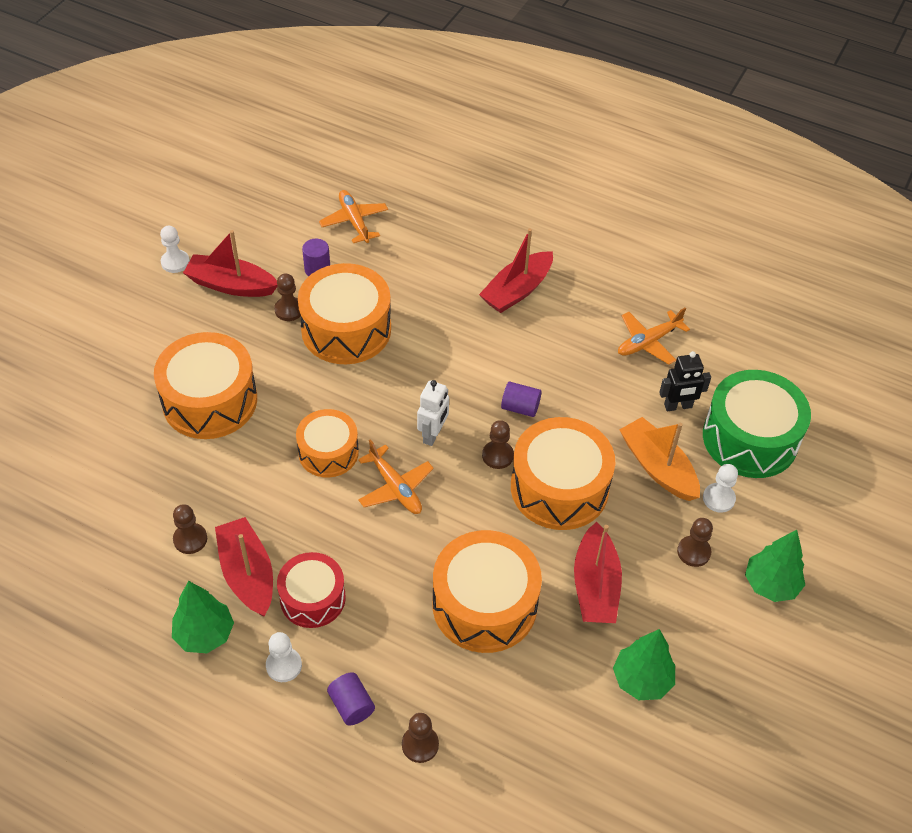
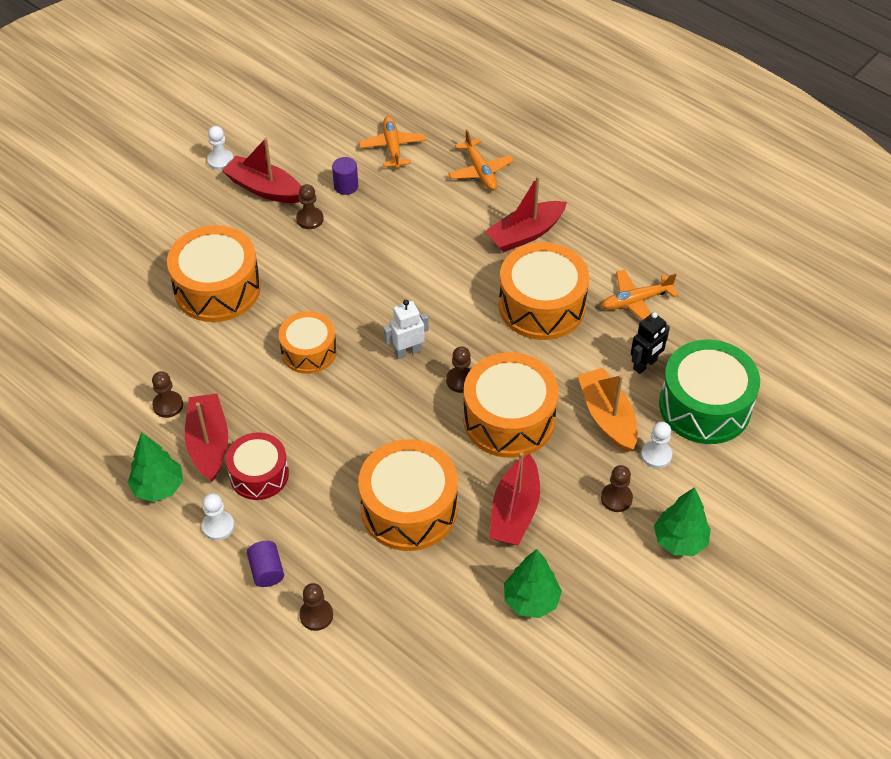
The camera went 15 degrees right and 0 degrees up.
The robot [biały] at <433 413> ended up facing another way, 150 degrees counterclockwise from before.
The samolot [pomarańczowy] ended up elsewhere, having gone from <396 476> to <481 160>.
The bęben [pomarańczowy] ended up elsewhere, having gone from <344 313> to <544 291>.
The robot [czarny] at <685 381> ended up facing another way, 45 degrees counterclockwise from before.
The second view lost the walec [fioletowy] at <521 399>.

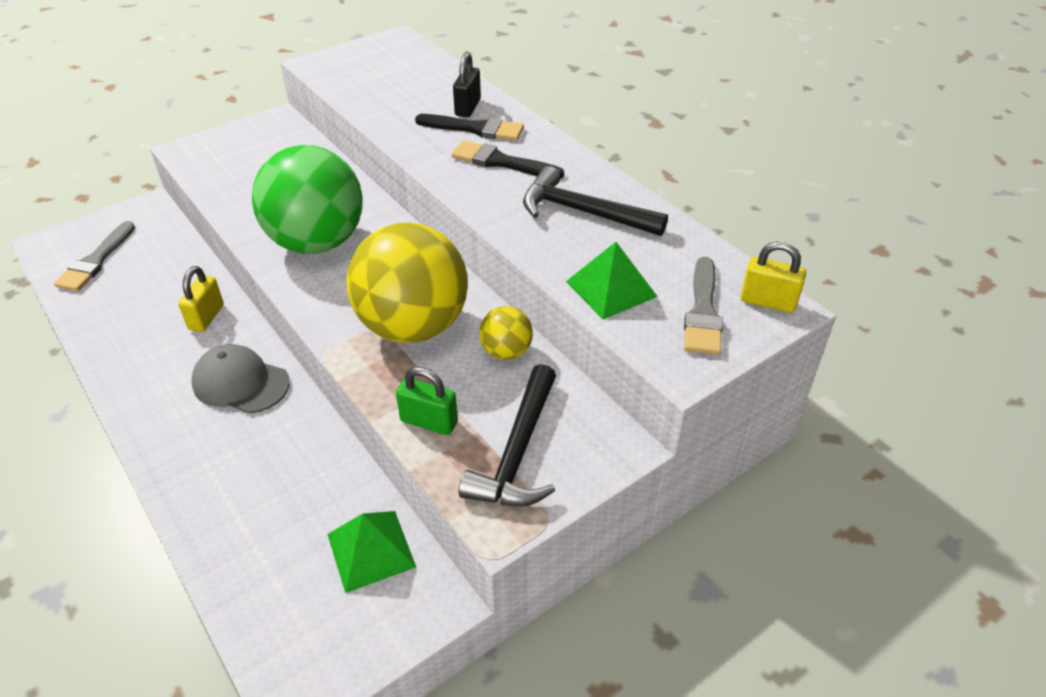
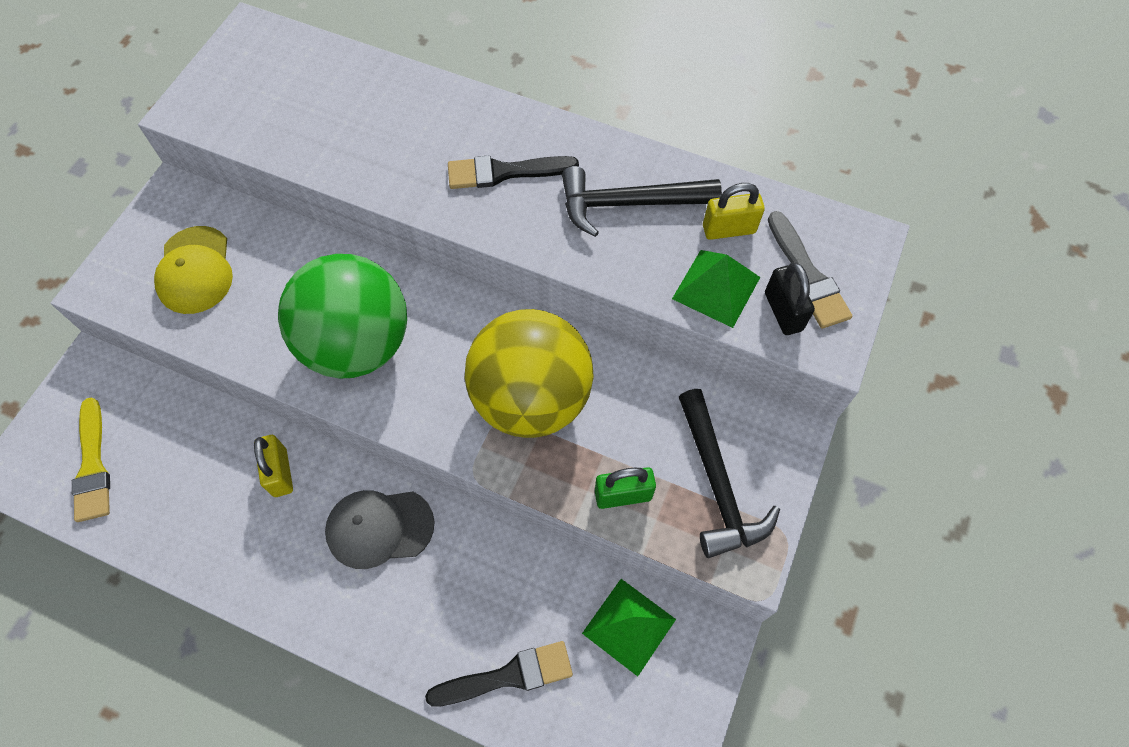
The camera went 30 degrees left and 20 degrees up.
What was the pędzel [szary] at <94 256> turned into the pędzel [żółty] at <91 459>.
The second view gained the czapka [żółty] at <193 270>.
The pędzel [czarny] ended up elsewhere, having gone from <469 127> to <499 674>.
The kłódka [żółty] ended up elsewhere, having gone from <773 277> to <734 211>.
The kłódka [czarny] ended up elsewhere, having gone from <467 84> to <790 299>.
The second view lost the piłka [żółty] at <506 333>.

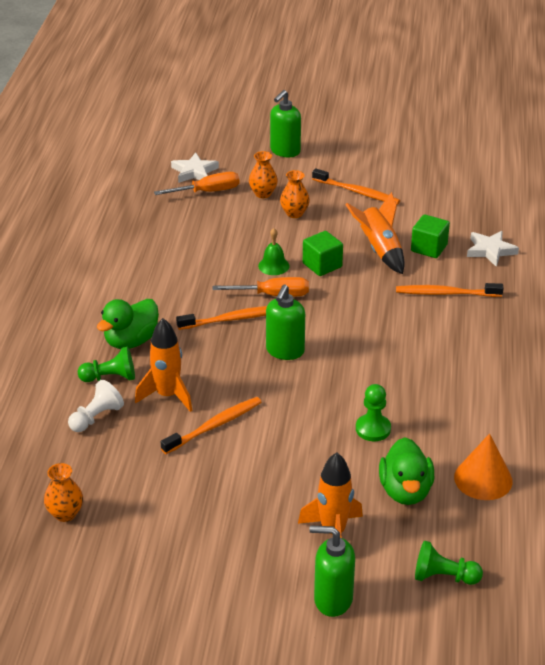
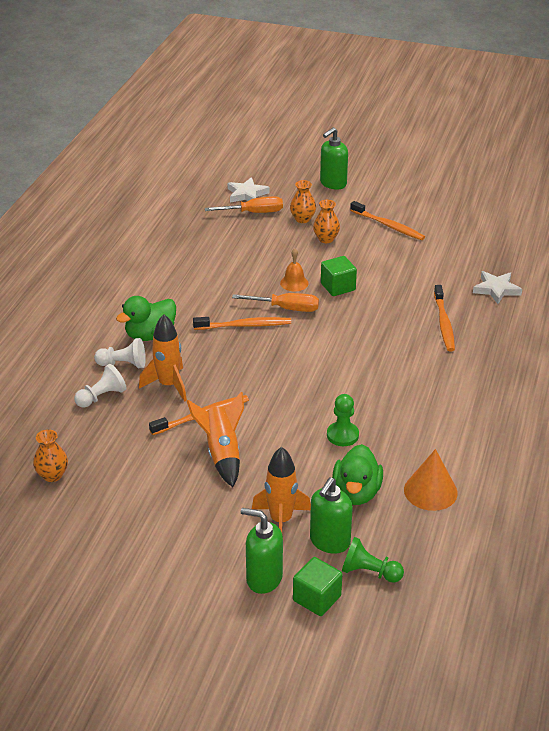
The camera went 10 degrees right and 0 degrees up.
What was the pionek [zielony] at <106 364> turned into the pionek [biały] at <120 353>.
The rakieta [pomarańczowy] ended up elsewhere, having gone from <375 233> to <215 439>.
What was the dzwonek [zielony] at <274 251> turned into the dzwonek [pomarańczowy] at <294 269>.
The sześcian [zielony] ended up elsewhere, having gone from <430 236> to <317 586>.
The dozownik mydła [zielony] ended up elsewhere, having gone from <285 322> to <331 515>.
The szczoteczka do zębów [pomarańczowy] at <449 290> ended up facing another way, 105 degrees counterclockwise from before.

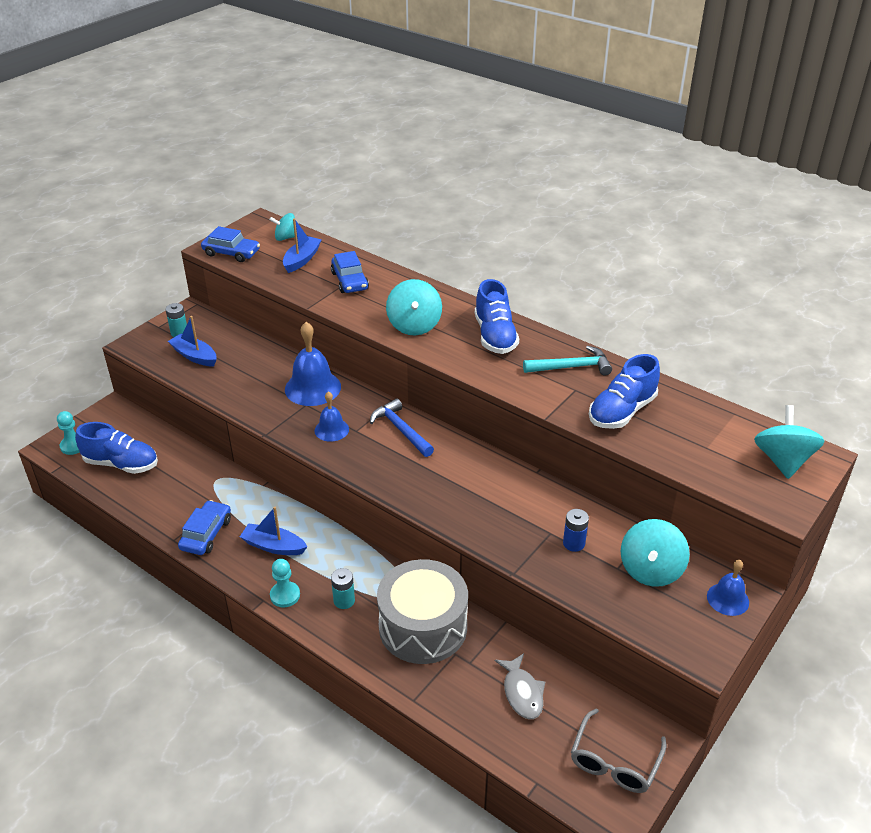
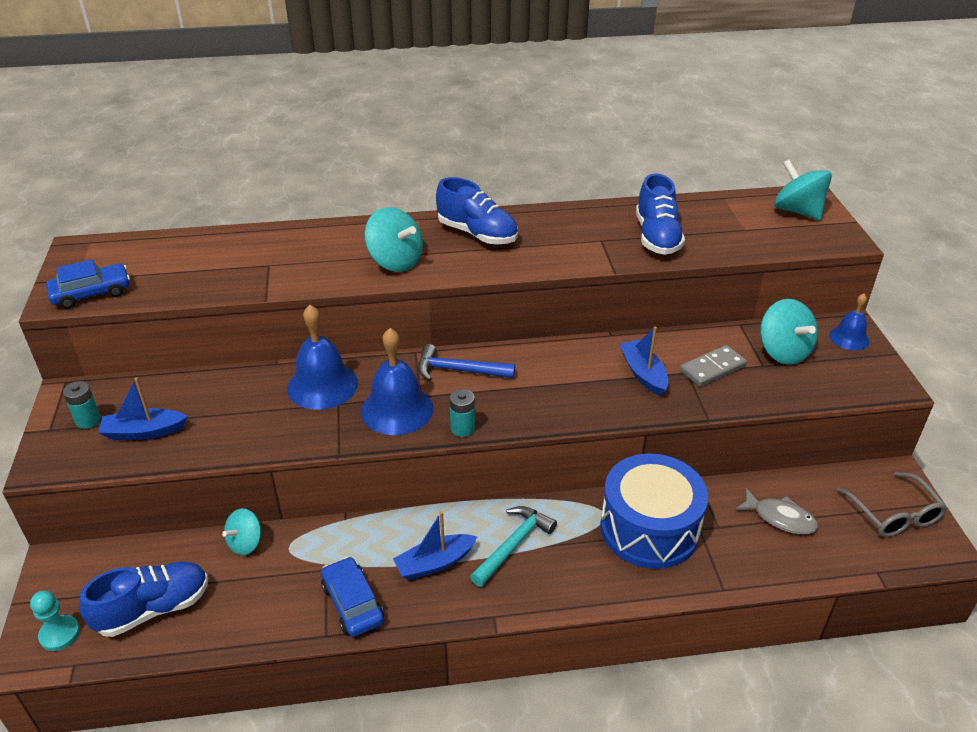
The camera went 45 degrees left and 0 degrees up.
The bączek [turkusowy] ended up elsewhere, having gone from <282 227> to <242 531>.
The size of the dzwonek [niebieski] at <332 417> changed by a factor of 1.71.
The bateria [turkusowy] ended up elsewhere, having gone from <343 588> to <462 413>.
The młotek [turkusowy] ended up elsewhere, having gone from <567 360> to <513 546>.
What was the bęben [szary] at <422 611> turned into the bęben [niebieski] at <654 511>.
The łódka [niebieski] ended up elsewhere, having gone from <302 245> to <643 361>.
Where the bateria [niebieski] stood at <576 530>, the kostka domina [szary] came to stand at <713 366>.
The second view lost the pionek [turkusowy] at <285 583>.
The second view lost the samochód [niebieski] at <350 272>.

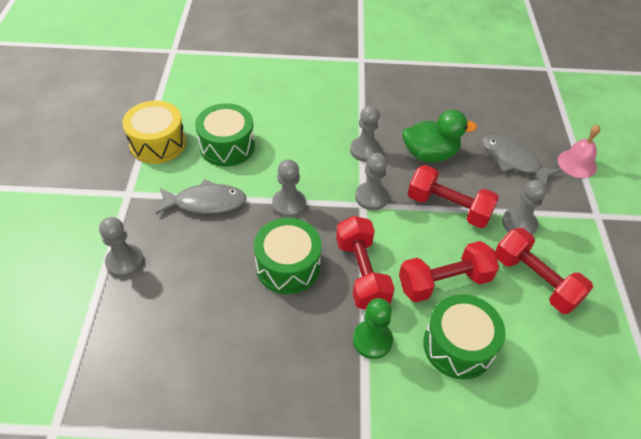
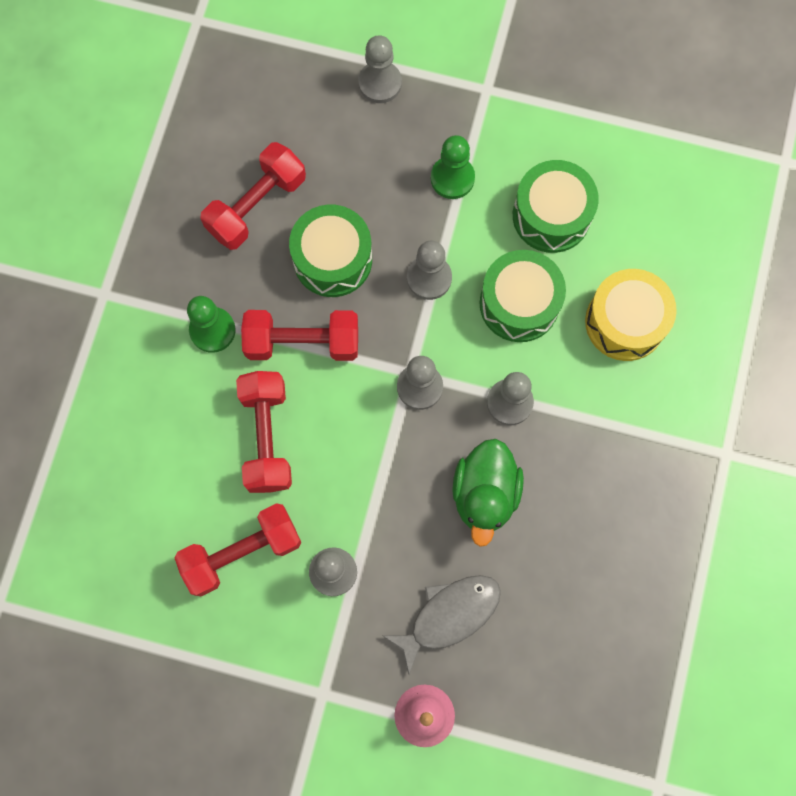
The camera went 105 degrees right and 25 degrees up.
The hantel [czerwony] ended up elsewhere, having gone from <453 196> to <253 196>.
Where the ryba [szary] stood at <201 196>, the pionek [zielony] came to stand at <453 167>.
The bęben [zielony] ended up elsewhere, having gone from <464 337> to <522 296>.
The bęben [żółty] ended up elsewhere, having gone from <154 132> to <631 315>.

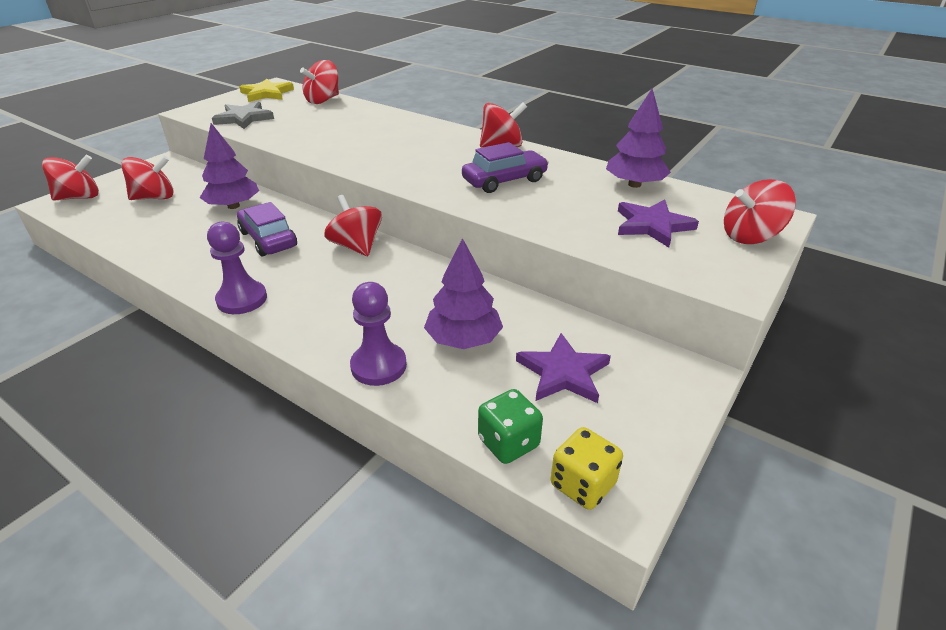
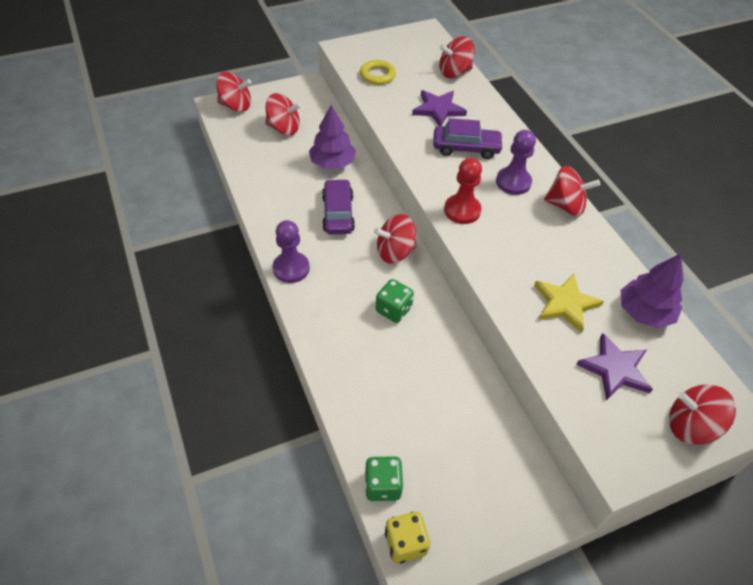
The camera went 30 degrees right and 15 degrees up.
Where the gwiazda [szary] stood at <243 115>, the pierścień [żółty] came to stand at <378 72>.
The bączek [czerwony] at <353 225> ended up facing another way, 105 degrees counterclockwise from before.
The second view gained the kostka do gry [zielony] at <395 301>.
The gwiazda [fioletowy] ended up elsewhere, having gone from <563 368> to <439 108>.
The samochód [fioletowy] ended up elsewhere, having gone from <505 167> to <468 138>.
The second view gained the pionek [czerwony] at <463 191>.
The pionek [fioletowy] ended up elsewhere, having gone from <378 334> to <516 162>.
The gwiazda [żółty] ended up elsewhere, having gone from <266 90> to <569 303>.
The second view lost the drzewko [fioletowy] at <463 293>.

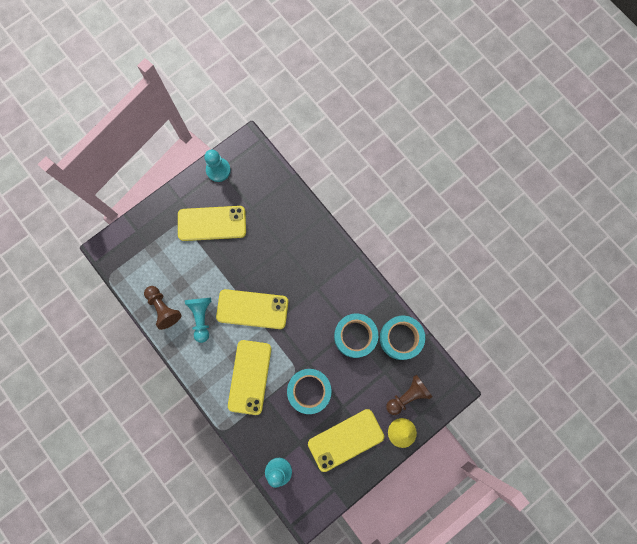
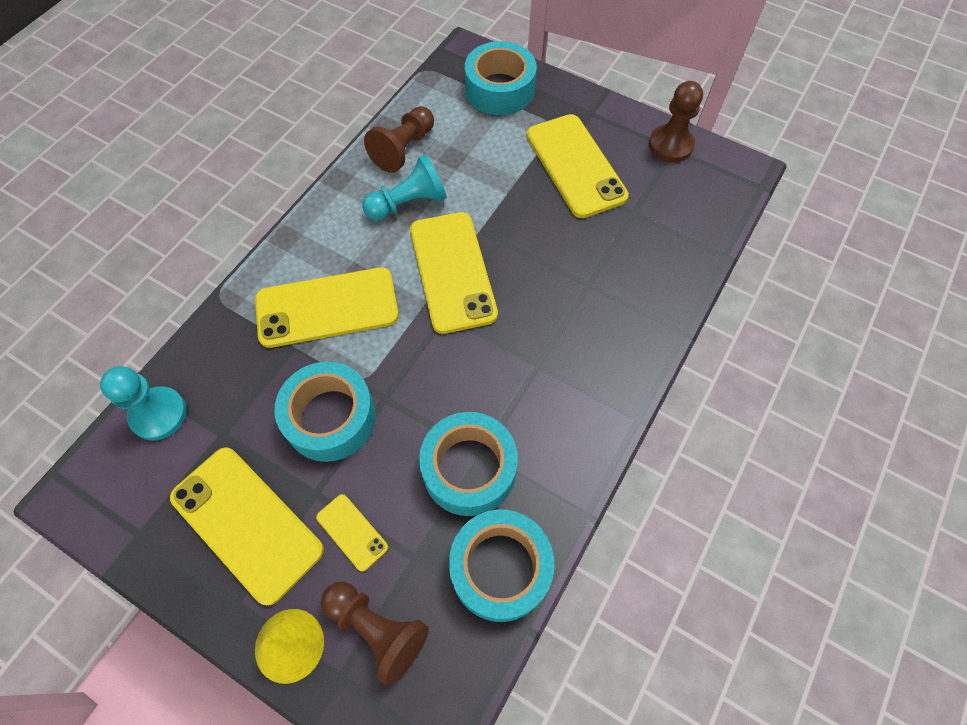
The camera went 70 degrees right and 15 degrees down.
The second view gained the telefon [żółty] at <352 533>.
The second view gained the taśma klejąca [turkusowy] at <501 78>.
What was the pionek [turkusowy] at <217 166> turned into the pionek [brązowy] at <676 121>.

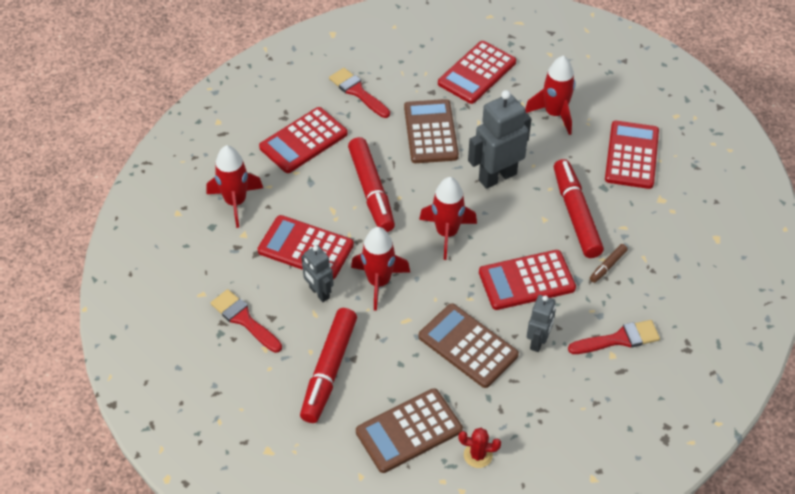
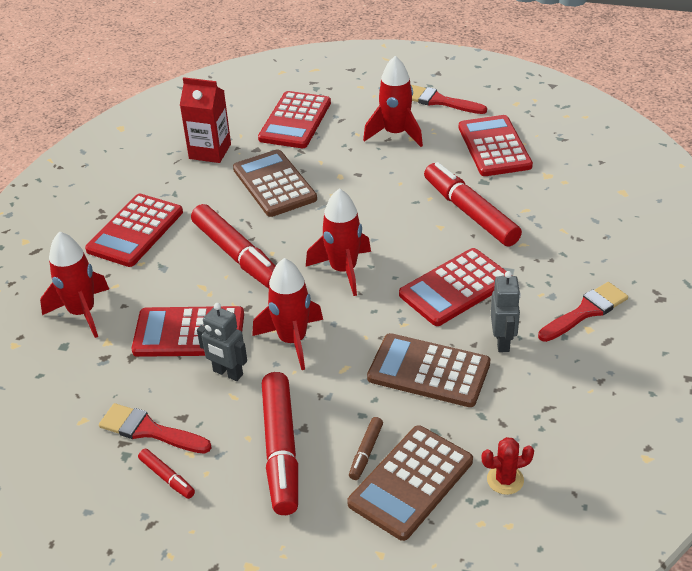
The camera went 20 degrees left and 10 degrees down.
The second view gained the flamaster [czerwony] at <166 474>.
The second view gained the karton mleka [czerwony] at <205 120>.
The flamaster [brązowy] ended up elsewhere, having gone from <609 263> to <366 448>.
The pędzel [czerwony] ended up elsewhere, having gone from <359 93> to <449 99>.
The second view lost the robot [szary] at <499 139>.

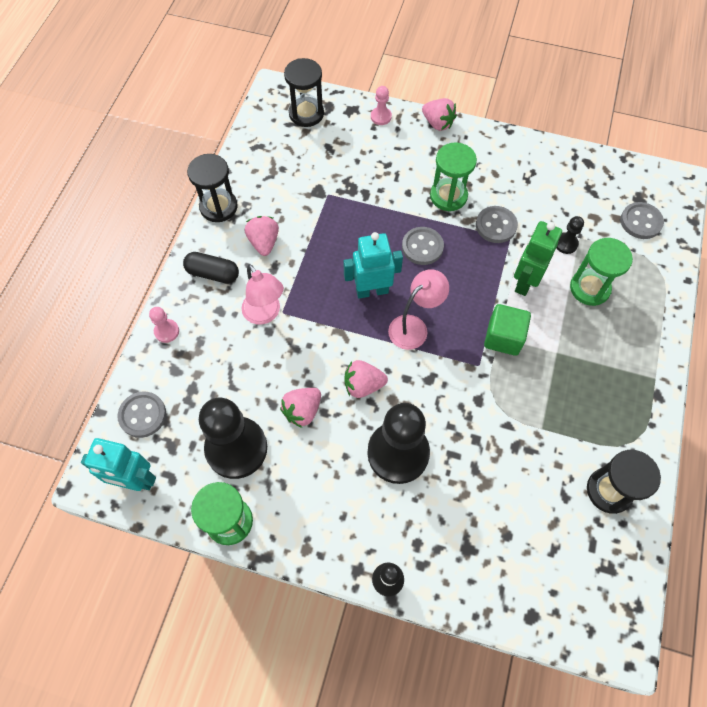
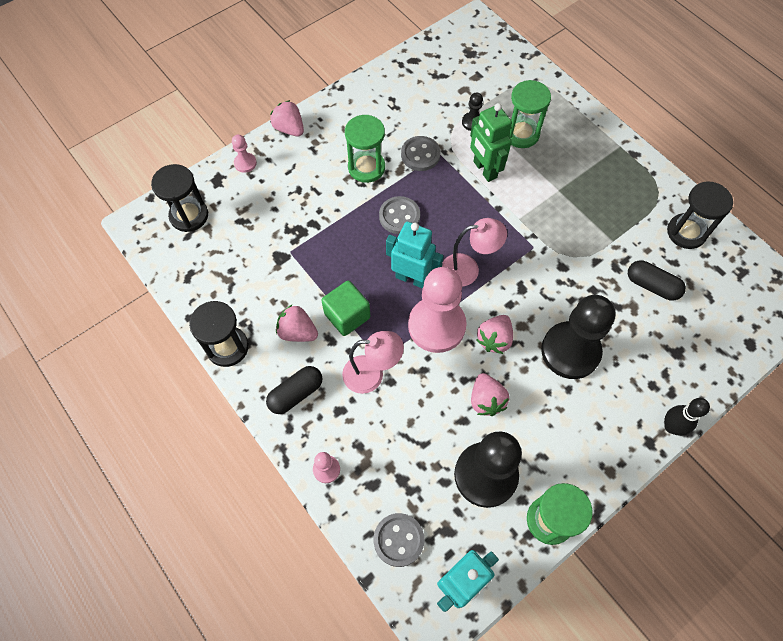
The camera went 55 degrees left and 0 degrees up.
The truskawka [różowy] at <439 114> ended up facing another way, 120 degrees counterclockwise from before.
The sześcian [zielony] ended up elsewhere, having gone from <507 330> to <345 308>.
The robot [turkusowy] at <373 265> ended up facing another way, 90 degrees clockwise from before.
The second view gained the pionek [różowy] at <437 310>.
The lampka [różowy] at <418 309> ended up facing another way, 90 degrees clockwise from before.
The second view gained the kapsułka [czarny] at <657 281>.
The second view lost the guzik [szary] at <642 220>.

